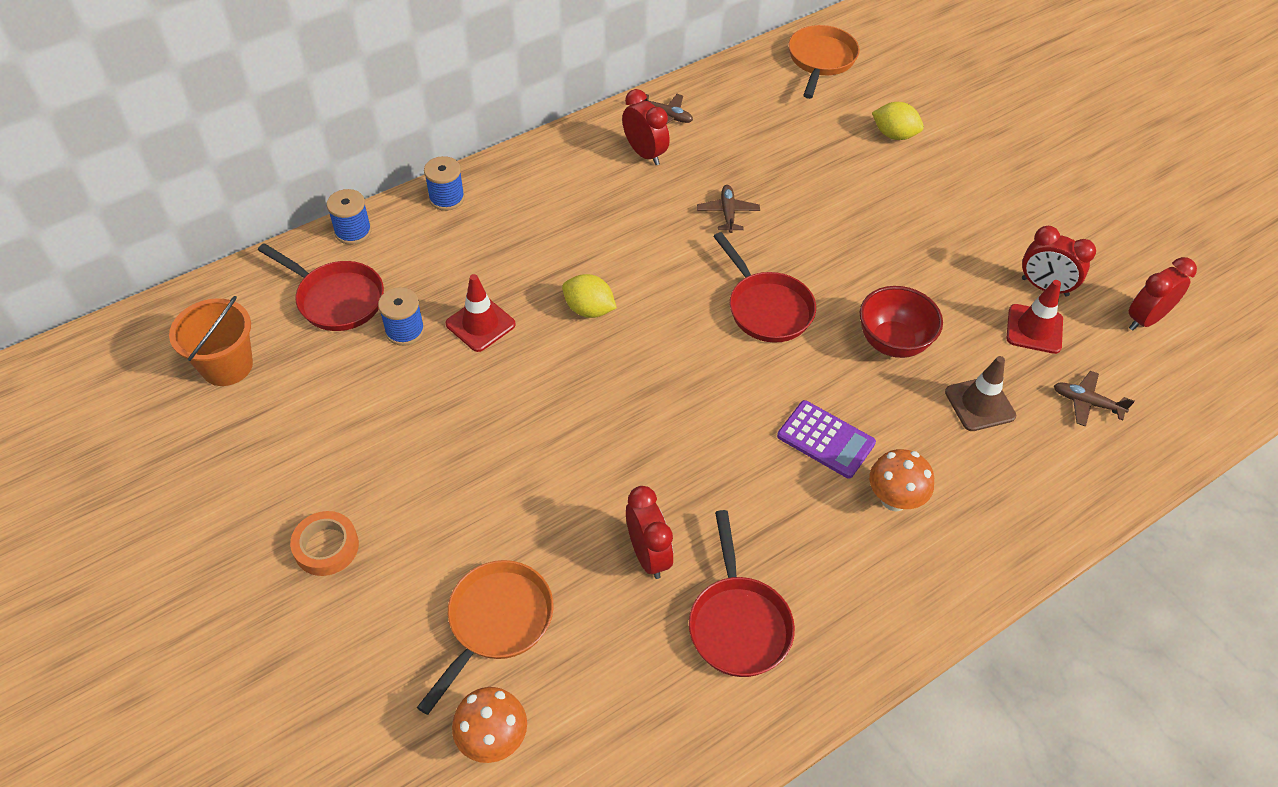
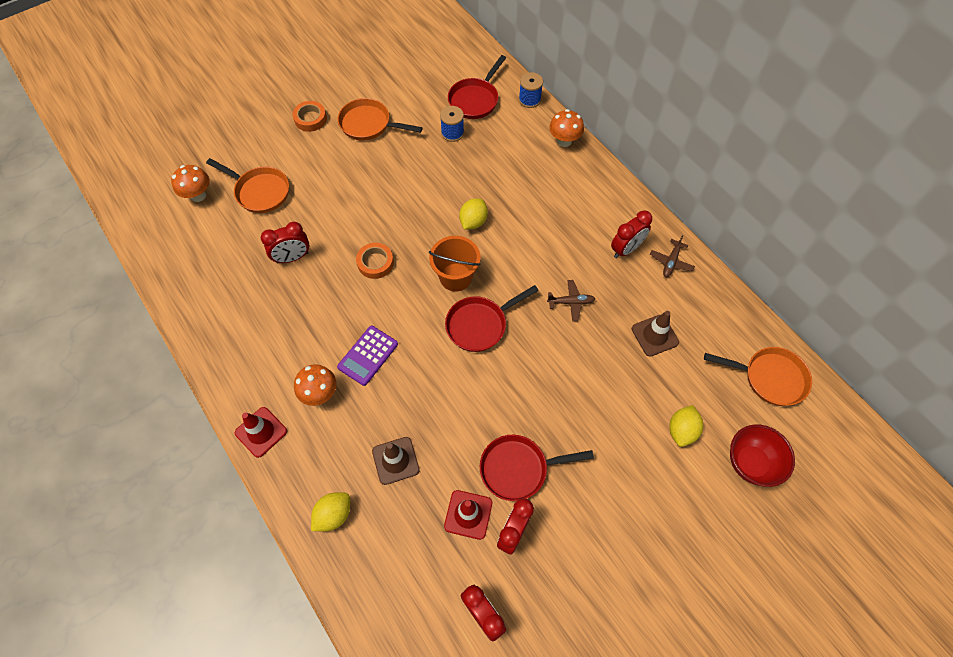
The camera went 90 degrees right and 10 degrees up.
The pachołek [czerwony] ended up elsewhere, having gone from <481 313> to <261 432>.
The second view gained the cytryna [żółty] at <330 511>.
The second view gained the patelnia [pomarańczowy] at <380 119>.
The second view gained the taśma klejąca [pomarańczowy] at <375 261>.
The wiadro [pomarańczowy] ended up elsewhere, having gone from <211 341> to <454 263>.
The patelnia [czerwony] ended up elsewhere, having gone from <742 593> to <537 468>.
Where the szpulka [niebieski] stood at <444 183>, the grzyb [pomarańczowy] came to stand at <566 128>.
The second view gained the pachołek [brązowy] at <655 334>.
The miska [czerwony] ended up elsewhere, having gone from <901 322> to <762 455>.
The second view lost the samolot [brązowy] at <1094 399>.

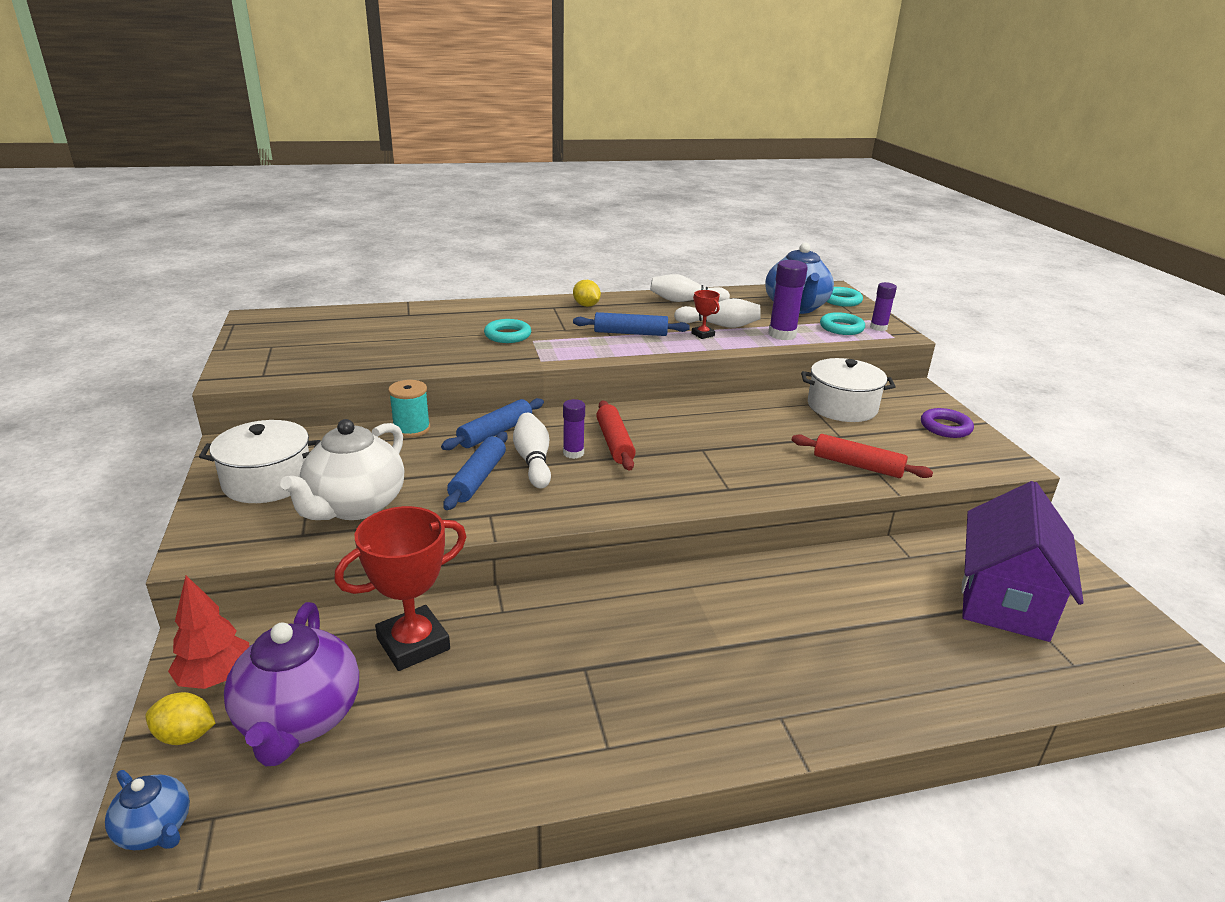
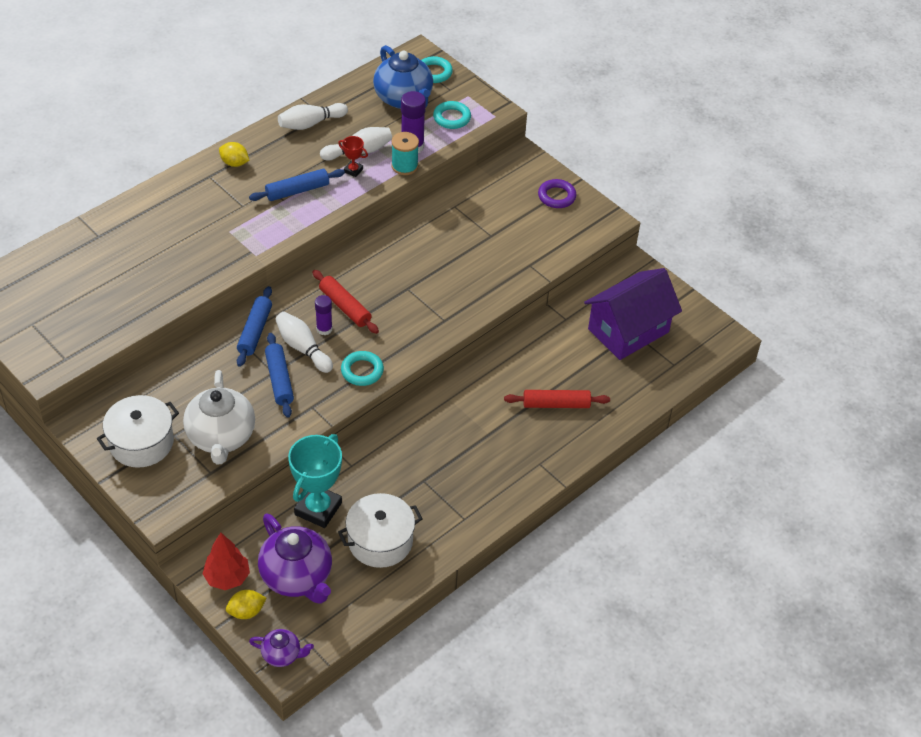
The camera went 30 degrees left and 20 degrees up.
What was the imbryk [niebieski] at <147 810> turned into the imbryk [fioletowy] at <281 648>.
What was the puchar [czerwony] at <400 588> turned into the puchar [turkusowy] at <315 481>.
The garnek [biały] ended up elsewhere, having gone from <848 390> to <380 530>.
The pierścień [turkusowy] ended up elsewhere, having gone from <507 331> to <362 368>.
The szpulka [turkusowy] ended up elsewhere, having gone from <409 409> to <405 153>.
The wałek do ciasta [czerwony] ended up elsewhere, having gone from <862 456> to <557 399>.
The domek [fioletowy] at <1023 561> ended up facing another way, 60 degrees clockwise from before.
The second view lost the klej w sztyfcie [fioletowy] at <883 306>.

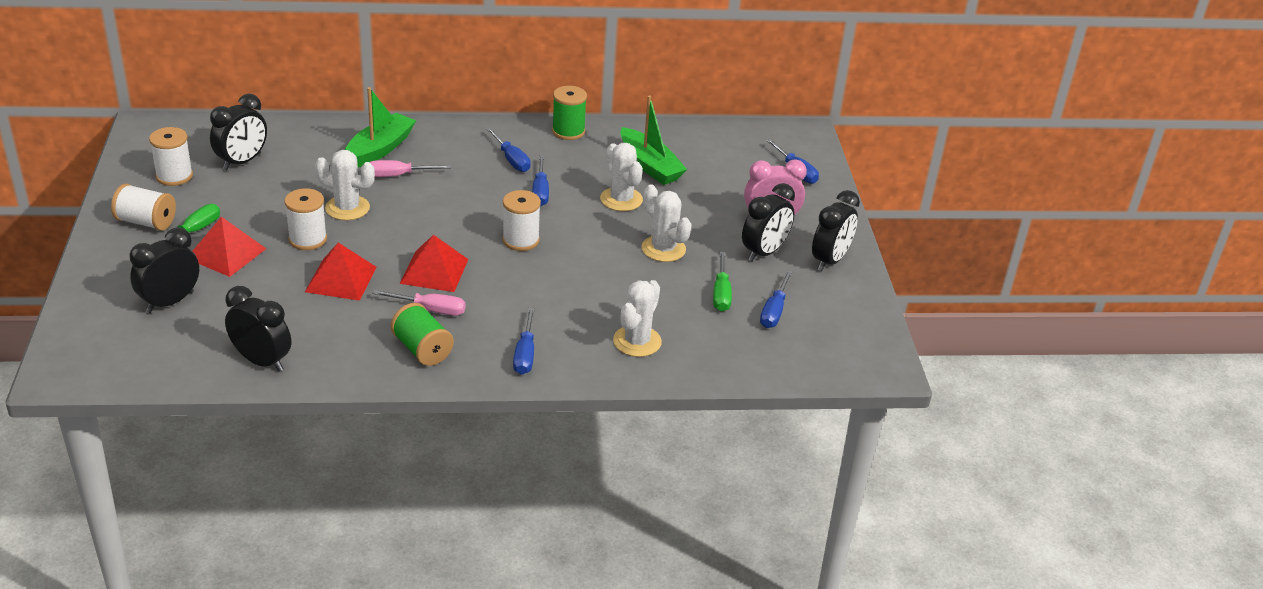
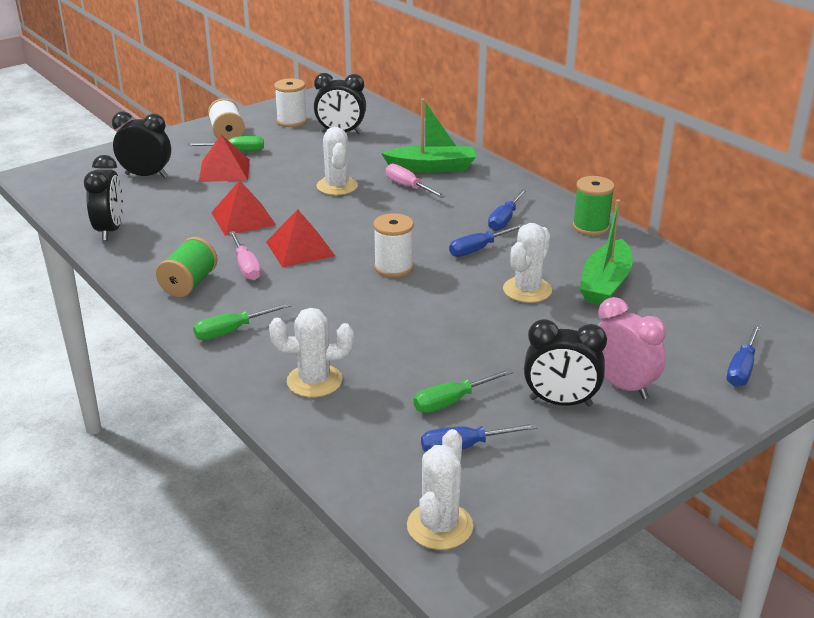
The camera went 60 degrees right and 5 degrees down.
What was the śrubokręt [niebieski] at <524 341> turned into the śrubokręt [zielony] at <242 321>.
The kaktus [biały] ended up elsewhere, having gone from <666 223> to <440 489>.
The second view lost the szpulka [biały] at <305 219>.
The second view lost the budzik [czarny] at <836 230>.

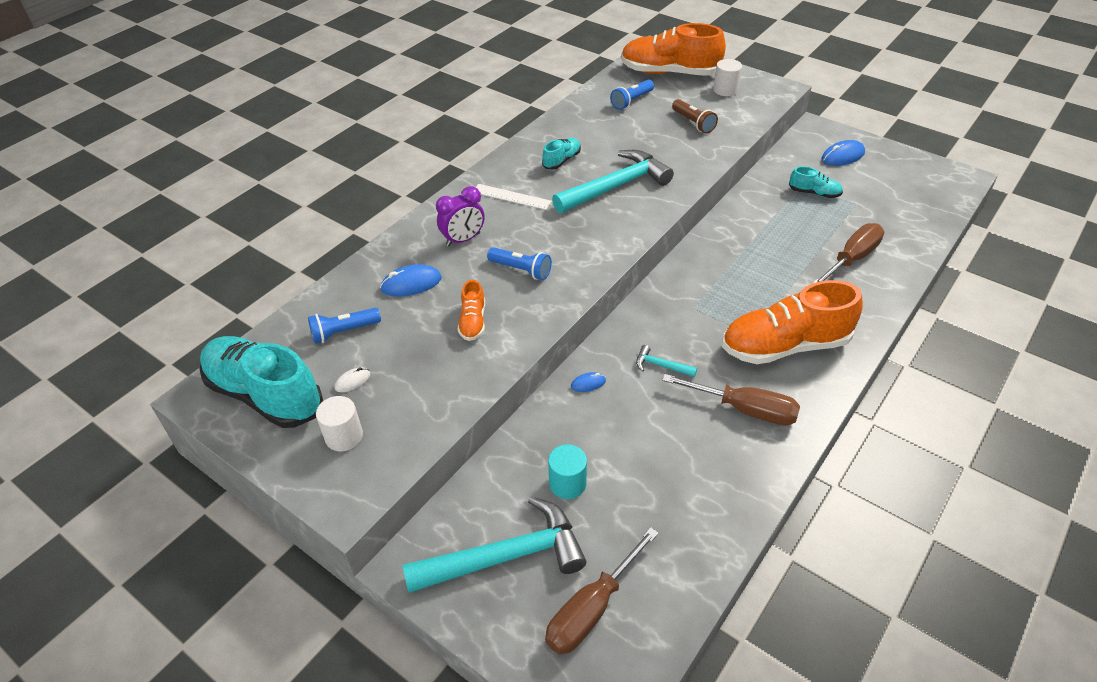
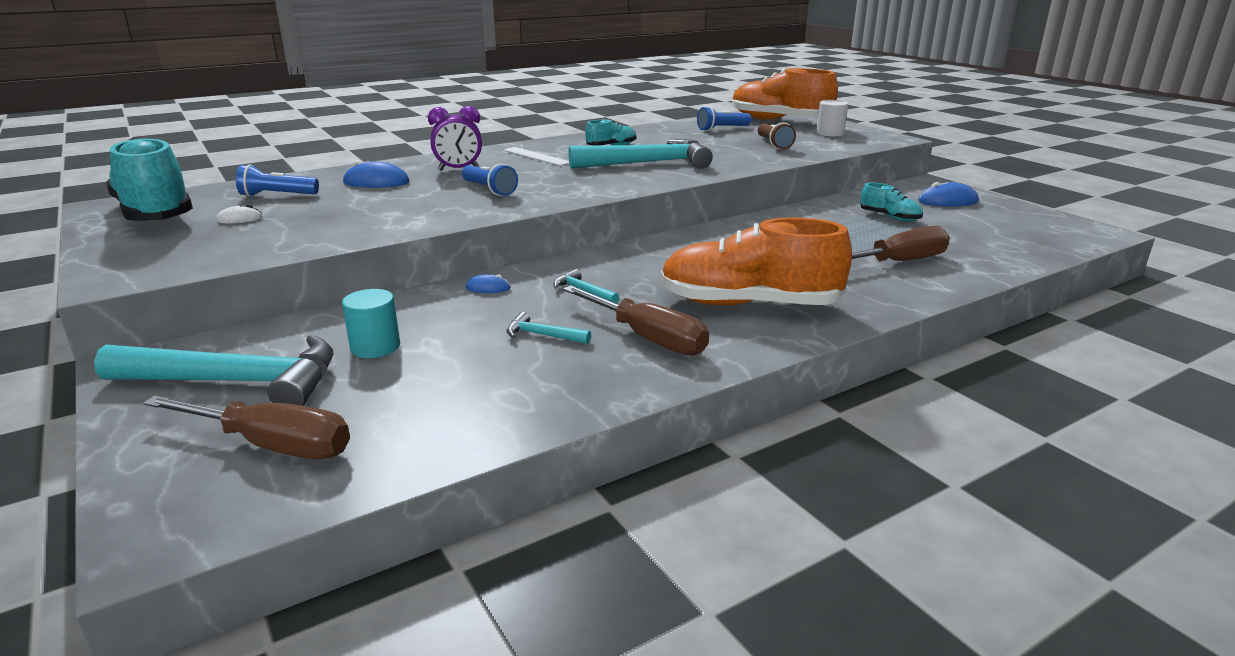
The camera went 20 degrees right and 20 degrees down.
The śrubokręt [brązowy] at <602 590> ended up facing another way, 135 degrees counterclockwise from before.
The second view gained the młotek [turkusowy] at <549 328>.
The second view lost the walec [biały] at <339 423>.
The second view lost the but [pomarańczowy] at <471 310>.

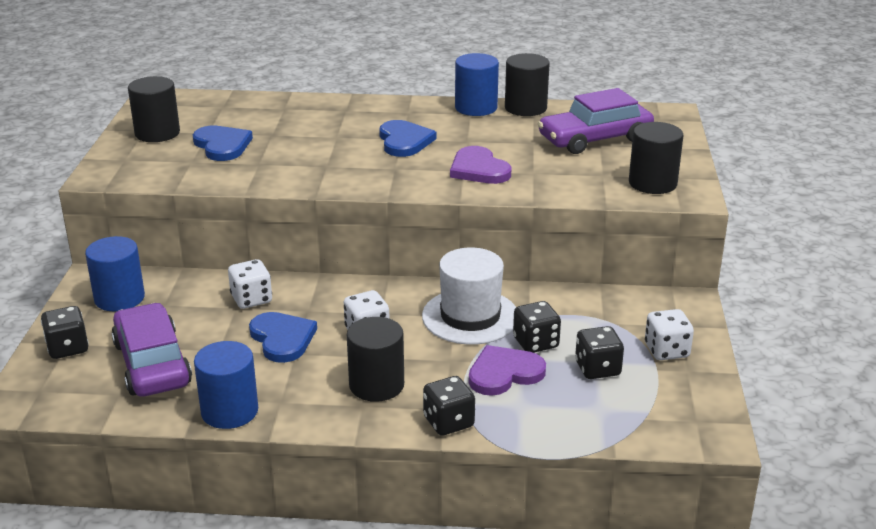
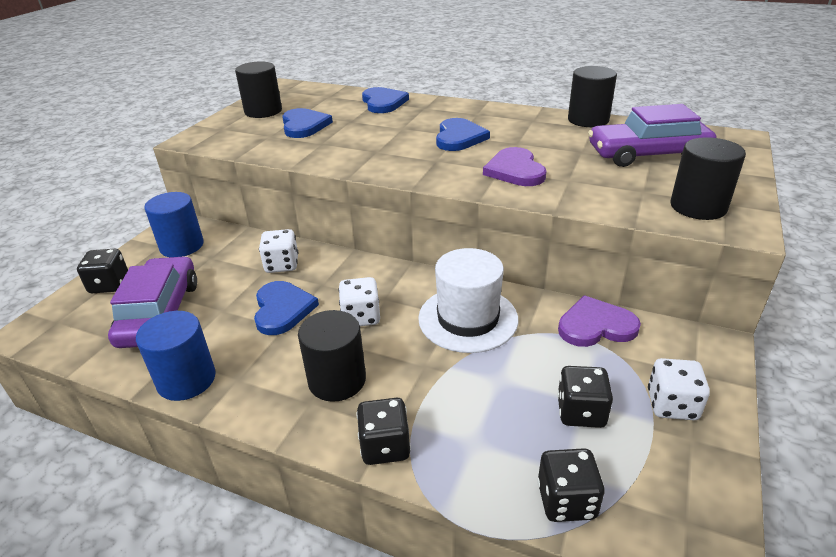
The camera went 20 degrees right and 5 degrees up.
The second view gained the serce [niebieski] at <385 100>.
The kostka do gry [czarny] ended up elsewhere, having gone from <537 327> to <571 485>.
The serce [fioletowy] ended up elsewhere, having gone from <507 370> to <599 321>.
The second view lost the walec [niebieski] at <477 84>.

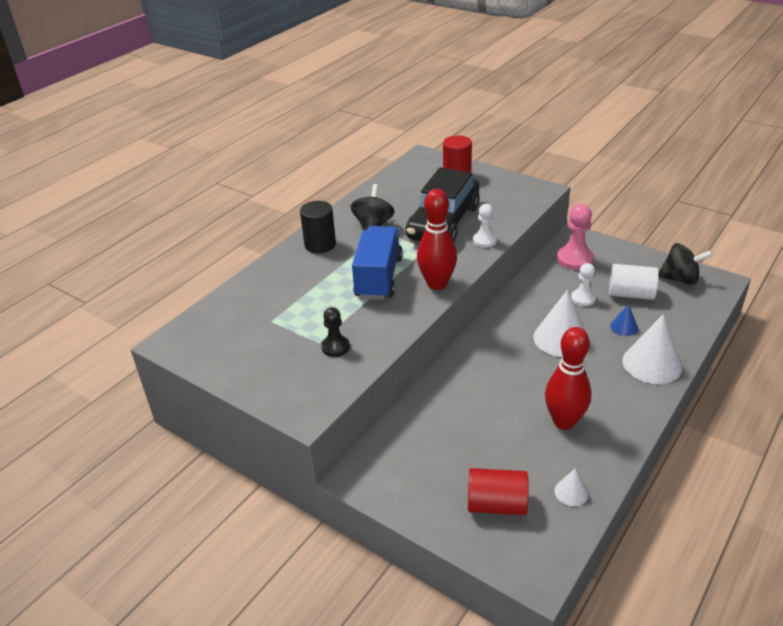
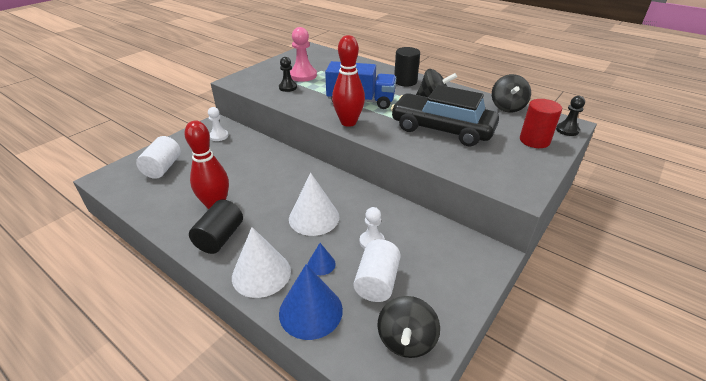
The camera went 90 degrees right and 0 degrees up.
What was the walec [czerwony] at <498 491> turned into the walec [biały] at <158 157>.
The second view gained the walec [czarny] at <216 227>.
The pionek [biały] ended up elsewhere, having gone from <485 226> to <218 124>.
The second view gained the stożek [niebieski] at <311 302>.
The pionek [różowy] ended up elsewhere, having gone from <575 237> to <303 54>.
The second view gained the bączek [czarny] at <511 93>.
The second view gained the pionek [czarny] at <570 116>.
The second view lost the stożek [biały] at <571 487>.

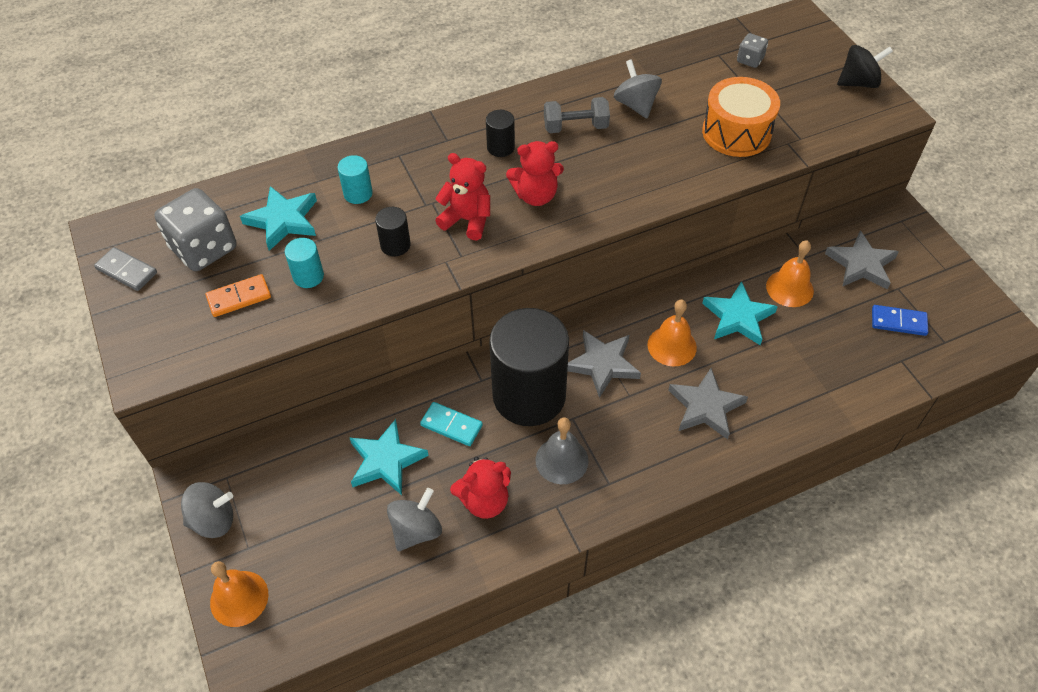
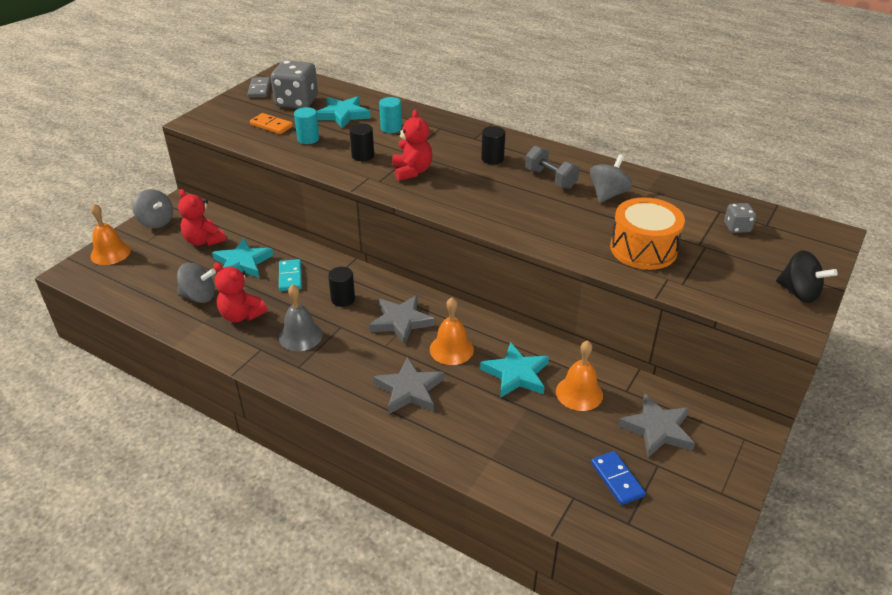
The camera went 55 degrees right and 15 degrees down.
The miś [czerwony] ended up elsewhere, having gone from <535 173> to <202 217>.
The size of the walec [czarny] at <529 367> changed by a factor of 0.40.

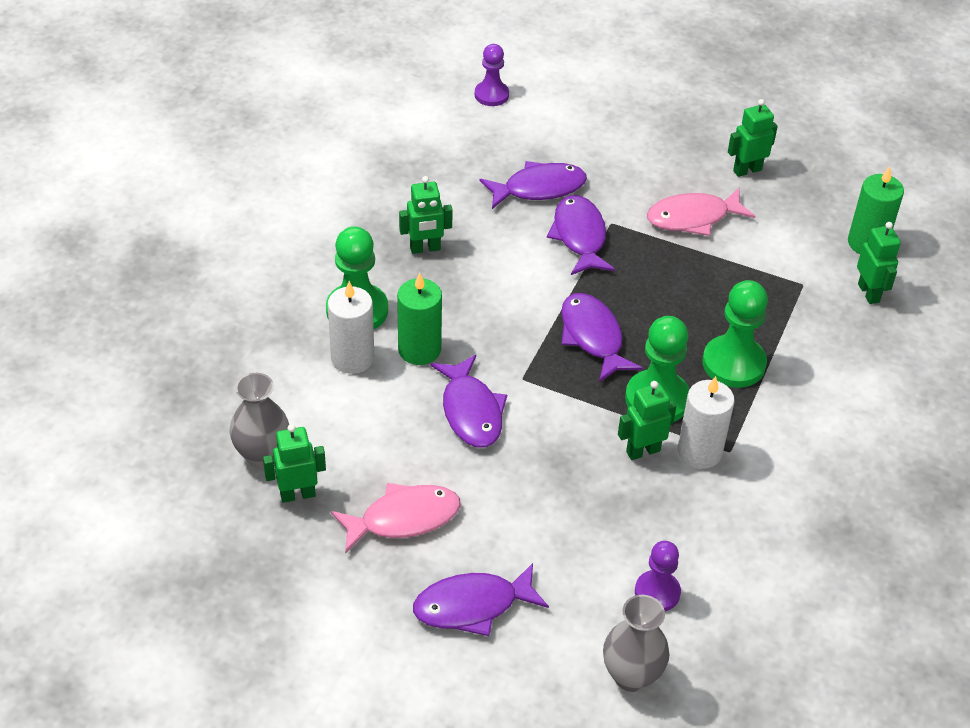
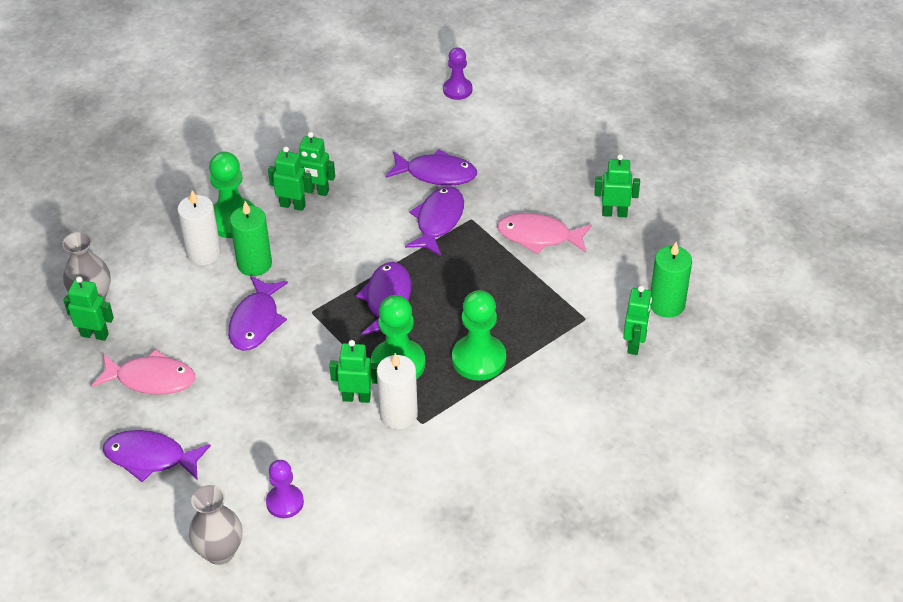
The camera went 30 degrees right and 0 degrees up.
The second view gained the robot [zielony] at <290 179>.

